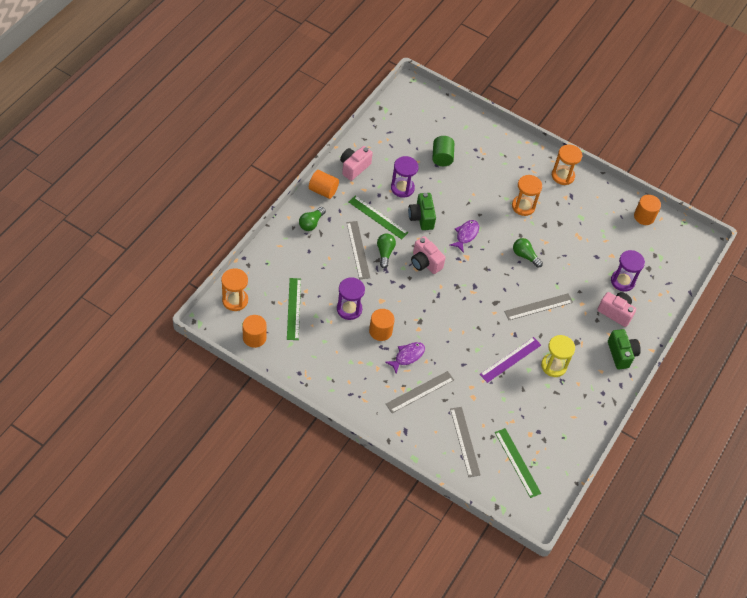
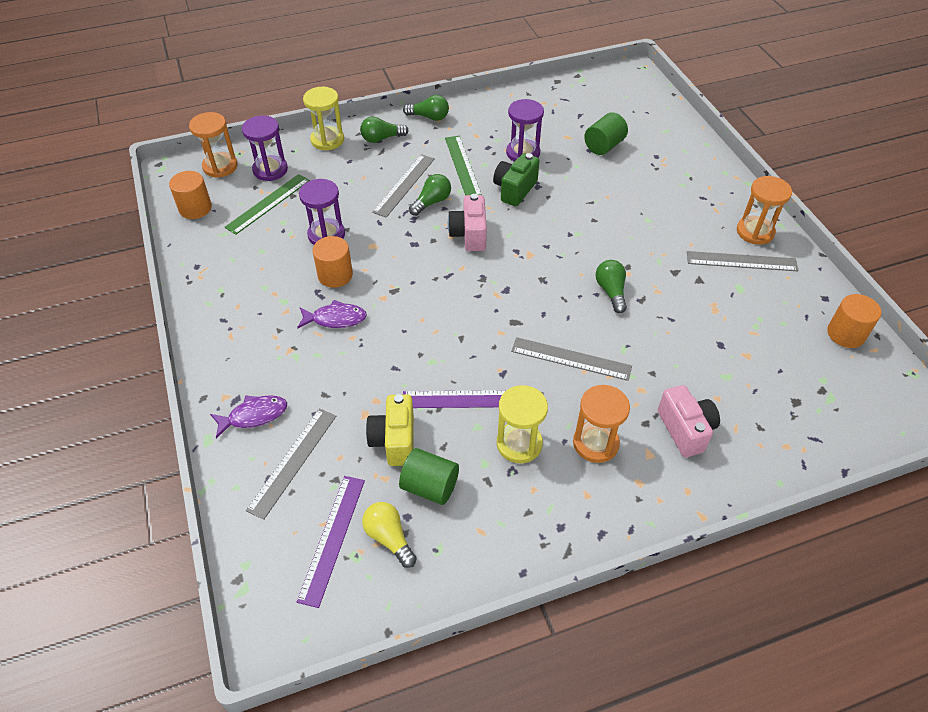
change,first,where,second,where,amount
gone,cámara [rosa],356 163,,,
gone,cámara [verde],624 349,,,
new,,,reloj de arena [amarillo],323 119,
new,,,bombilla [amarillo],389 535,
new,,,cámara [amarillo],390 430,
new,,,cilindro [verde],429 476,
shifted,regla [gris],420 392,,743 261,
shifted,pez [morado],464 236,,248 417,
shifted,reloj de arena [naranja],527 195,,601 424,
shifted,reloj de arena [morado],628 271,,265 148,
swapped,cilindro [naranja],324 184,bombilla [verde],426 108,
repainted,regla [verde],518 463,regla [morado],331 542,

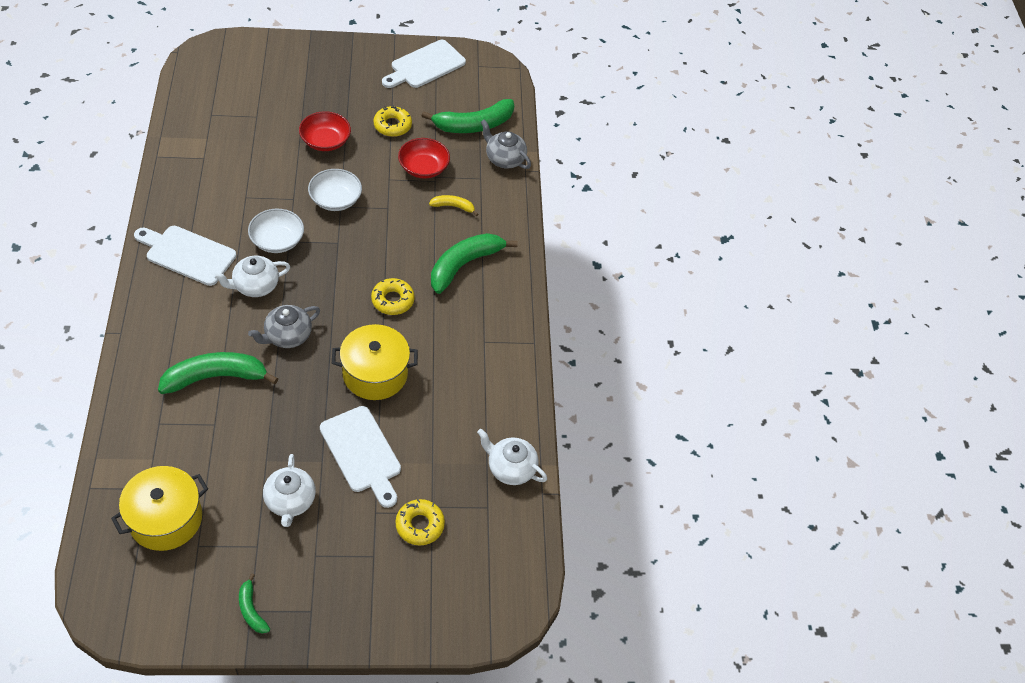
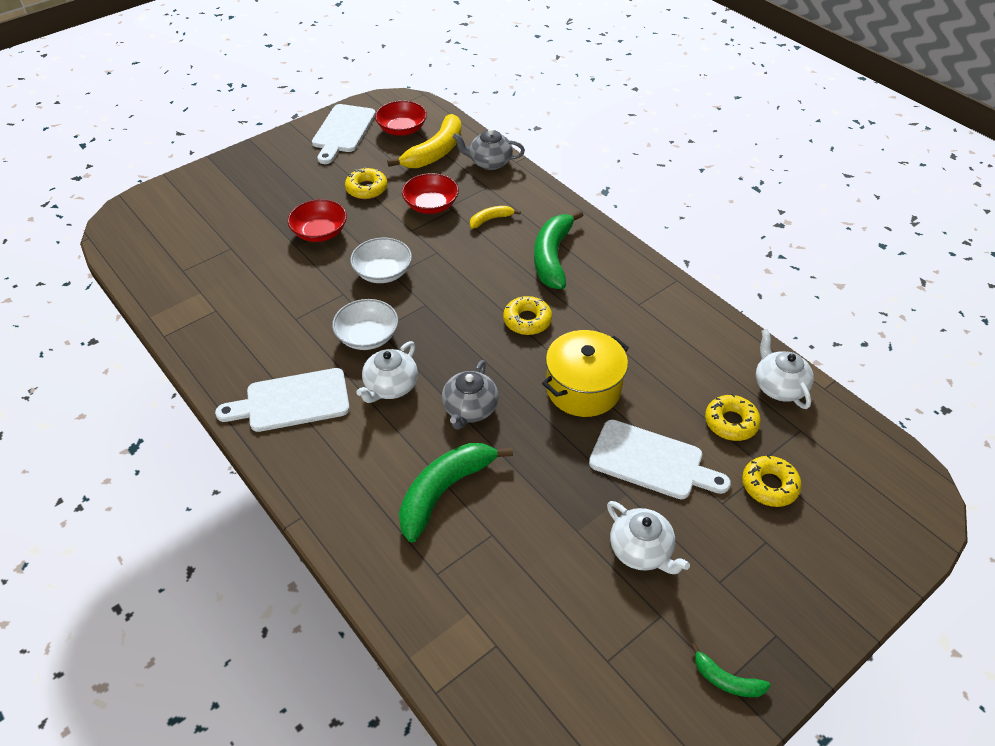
change,first,where,second,where,amount
gone,olla [amarillo],159 508,,,
new,,,cuenco [rojo],401 118,
new,,,rosquilla [amarillo],733 417,
repainted,plátano [verde],468 116,plátano [amarillo],424 141,
rotated,tetera [blanco],512 457,,785 369,75 degrees clockwise

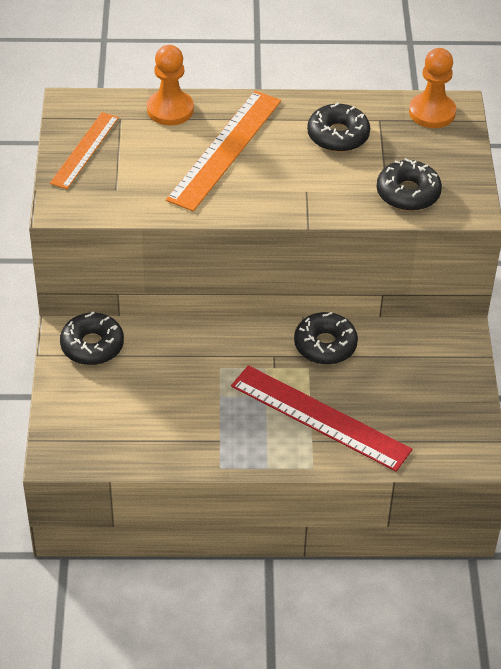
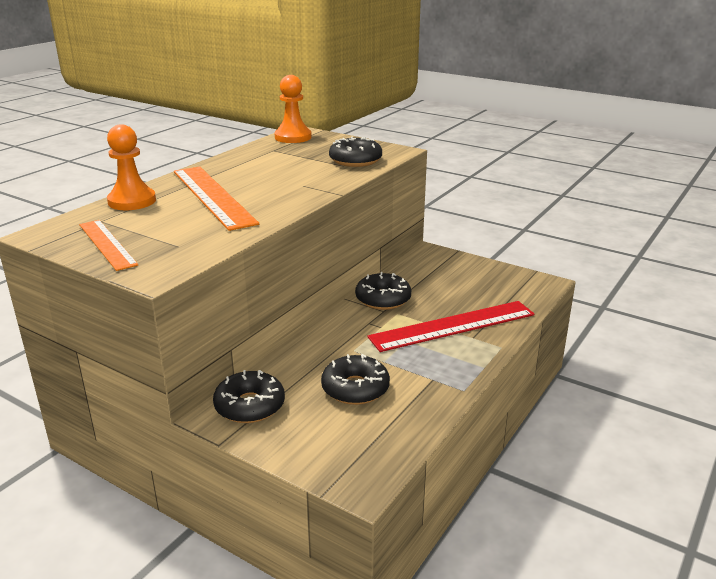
change,first,where,second,where,amount
shifted,rosquilla [negro],338 127,,355 379,

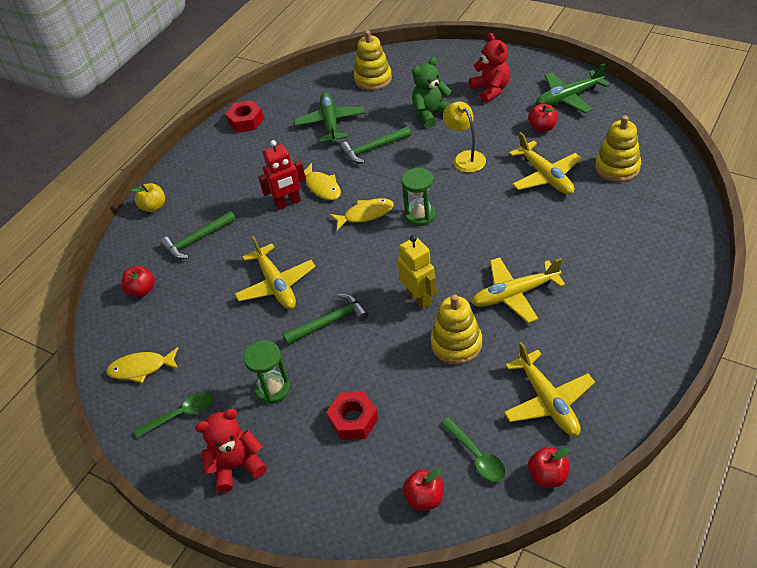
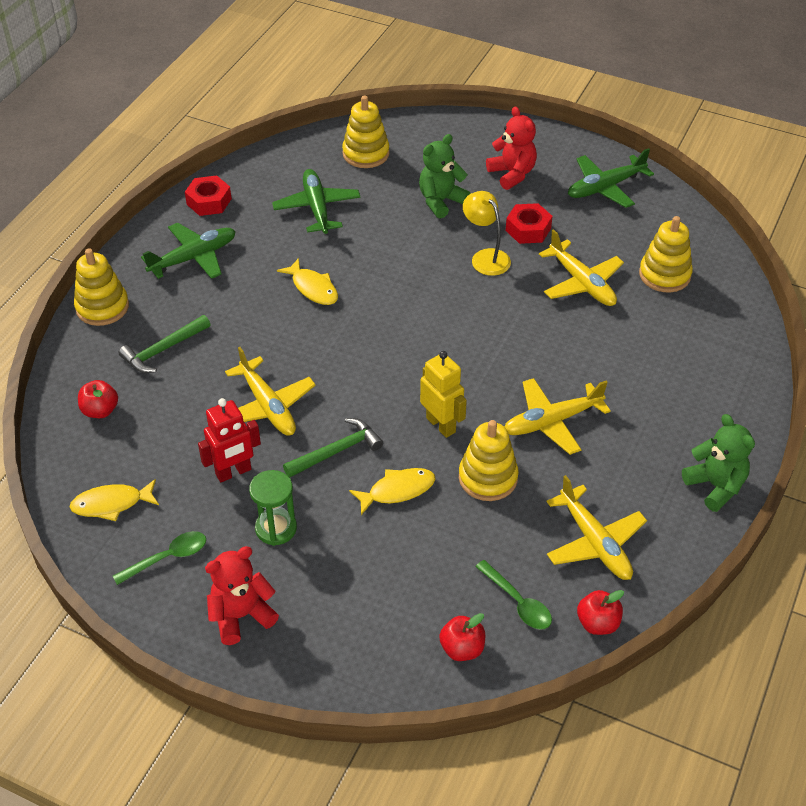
change,first,where,second,where,amount
gone,martillo [verde],375 144,,,
gone,reloj de arena [verde],419 197,,,
gone,manzana [rojo],543 117,,,
new,,,avión [verde],188 251,
new,,,osito [verde],718 463,
shifted,robot [rojo],282 175,,229 440,
shifted,tuerca [rojo],352 416,,529 223,
shifted,pez [amarillo],362 214,,392 491,
swapped,manzana [amarillo],147 197,juguete apilable [amarillo],101 287,

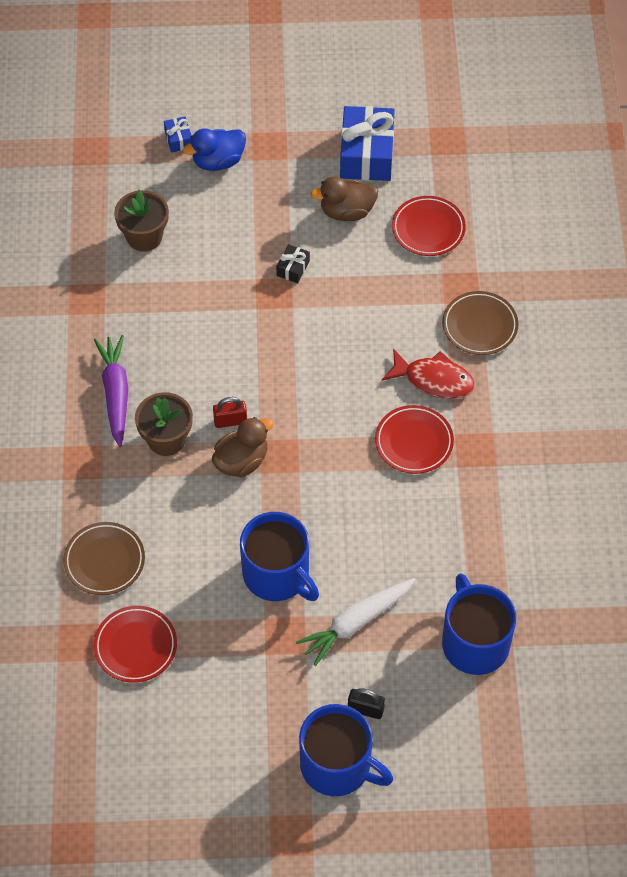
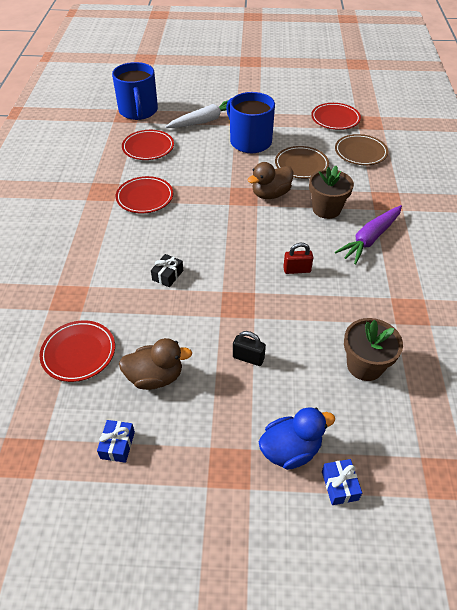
change,first,where,second,where,amount
gone,taza [azul],346 750,,,
gone,pez [rojo],428 373,,,
new,,,plato [rojo],148 145,
shifted,candado [rojo],230 412,,298 258,
shifted,regalo [negro],293 263,,167 270,
shifted,candado [negro],366 703,,249 348,
shifted,plato [marrón],480 323,,302 162,
rotated,zanahoria [morado],111 391,,368 235,45 degrees clockwise
scaled,regalo [azul],367 143,,116 441,x0.45

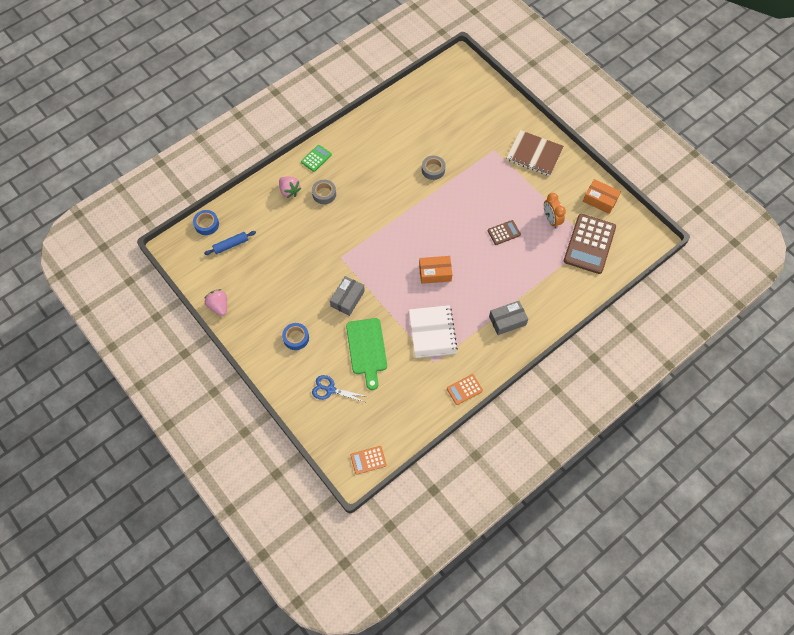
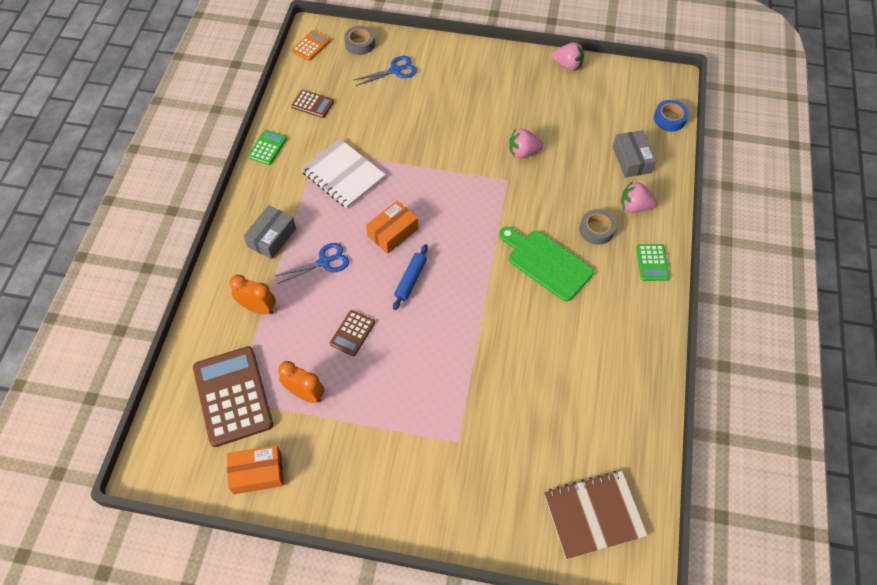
change,first,where,second,where,amount
gone,cinta adhesiva [azul],295 336,,,
new,,,despertador [naranja],253 294,
new,,,tijeras [azul],312 263,
new,,,calculadora [marrón],312 104,
new,,,fresa [rosa],526 143,
shifted,rodillo [azul],230 243,,410 277,
shifted,caja [gris],347 296,,634 154,
shifted,tabla de cortar [verde],366 354,,546 264,
shifted,cinta adhesiva [gris],434 168,,359 40,
shifted,cuaderno [marrón],535 153,,596 515,
repainted,calculadora [naranja],465 389,calculadora [verde],267 147,

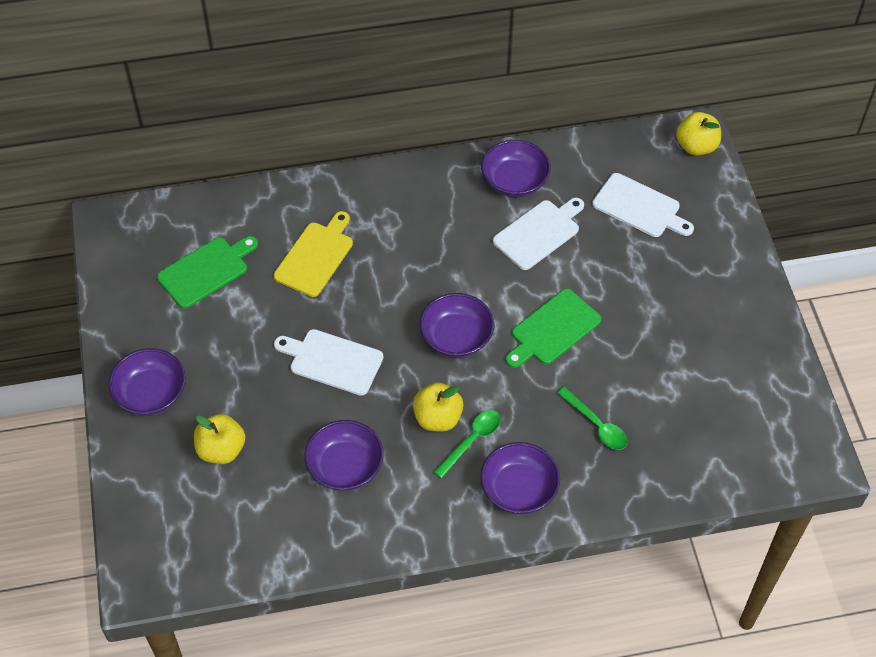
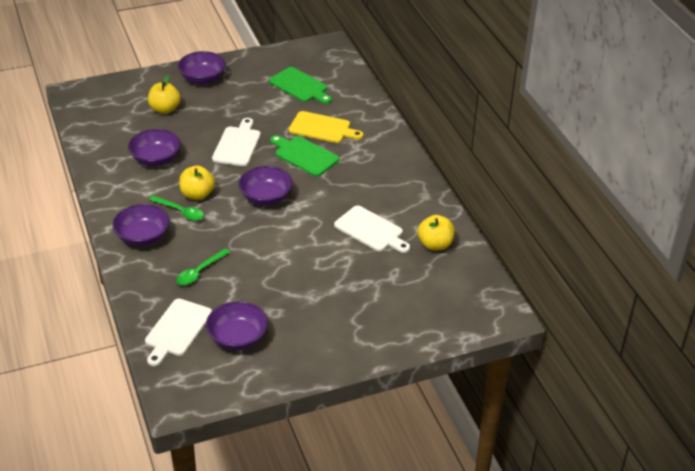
change,first,where,second,where,amount
shifted,cuenco [morado],516 168,,237 325,
shifted,tabla de cortar [verde],553 328,,304 155,
shifted,tabla de cortar [blanco],643 205,,178 332,
shifted,manzana [amarillo],698 134,,436 233,

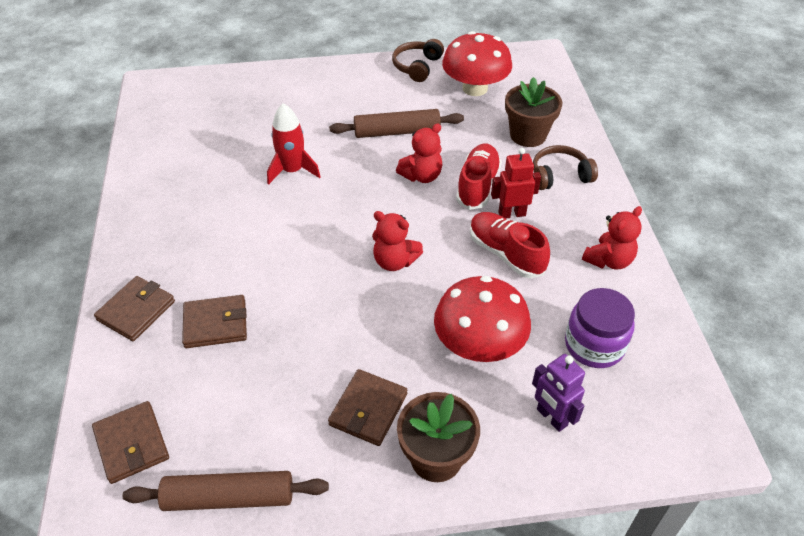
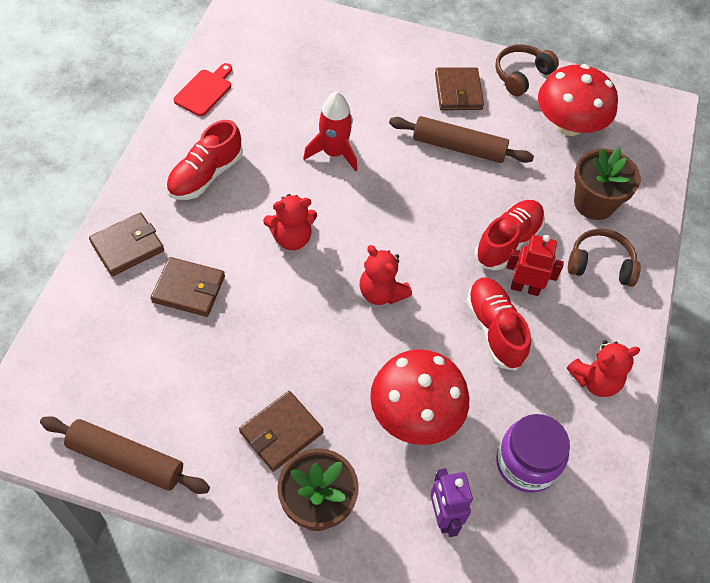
change,first,where,second,where,amount
new,,,zapato [rojo],204 160,
new,,,tabla de cortar [rojo],202 89,
shifted,cartera [marrón],130 442,,459 88,
shifted,osito [rojo],419 153,,290 222,

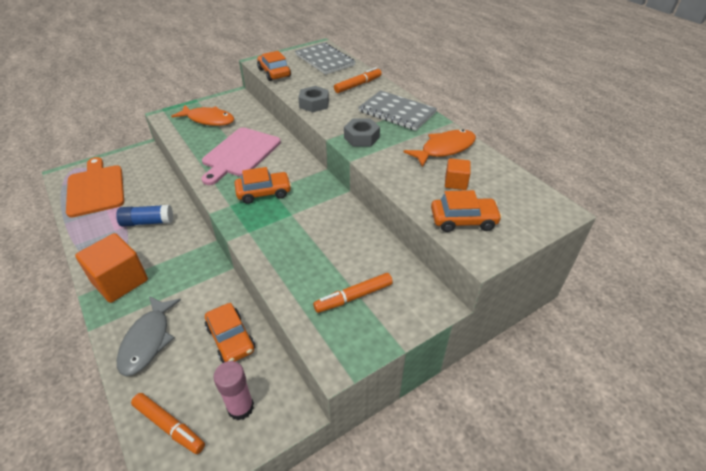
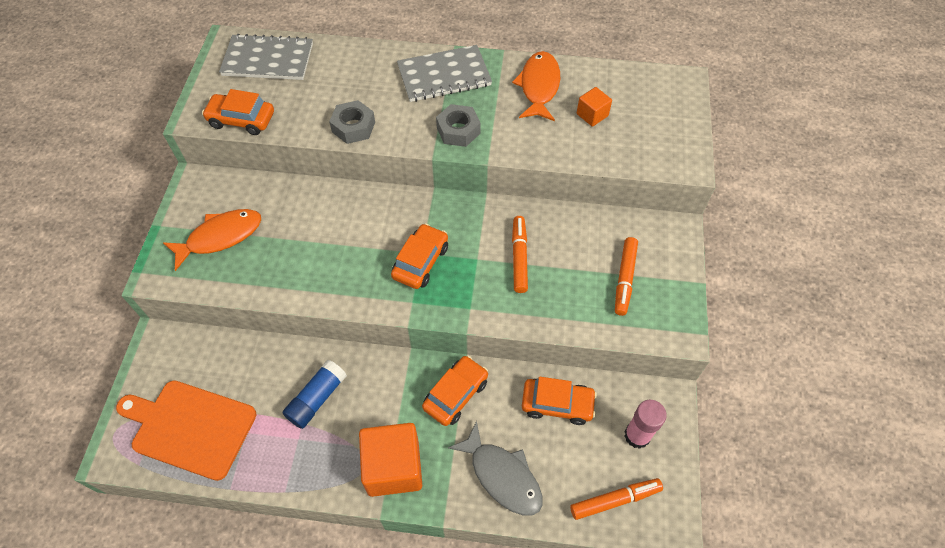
change,first,where,second,where,amount
gone,tabla de cortar [rosa],241 156,,,
shifted,rotulador [naranja],358 80,,520 254,
shifted,coche [naranja],466 211,,455 391,

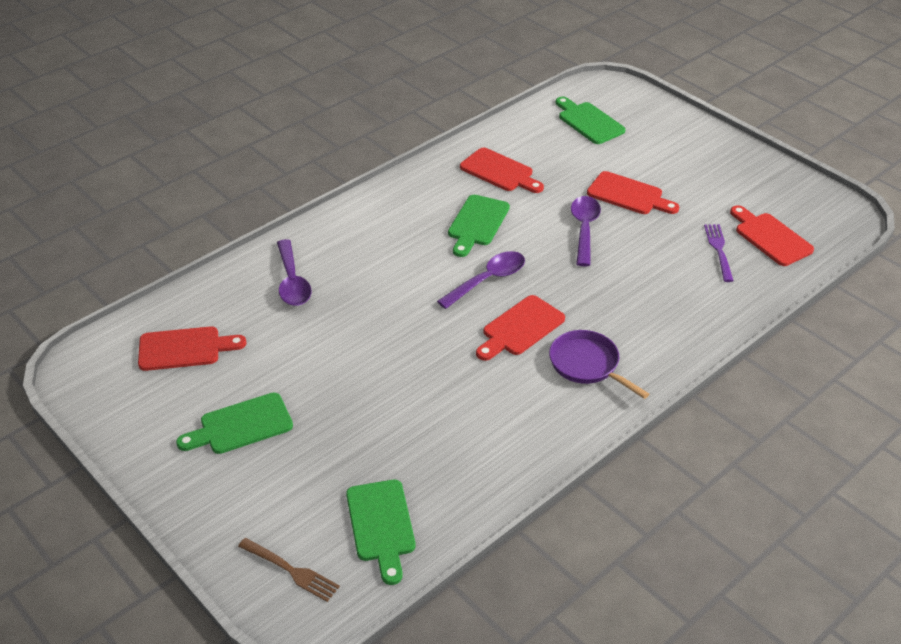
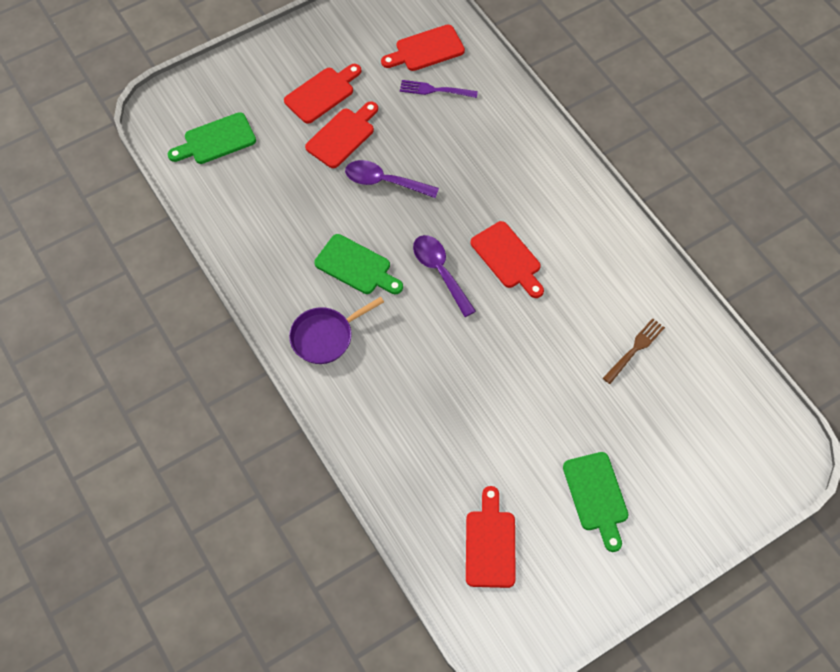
change,first,where,second,where,amount
gone,cuchara [morado],294 272,,,
gone,tabla de cortar [verde],380 532,,,
shifted,tenedor [marrón],289 570,,634 351,
shifted,tabla de cortar [rojo],502 170,,322 94,
shifted,sartén [morado],599 364,,336 330,

